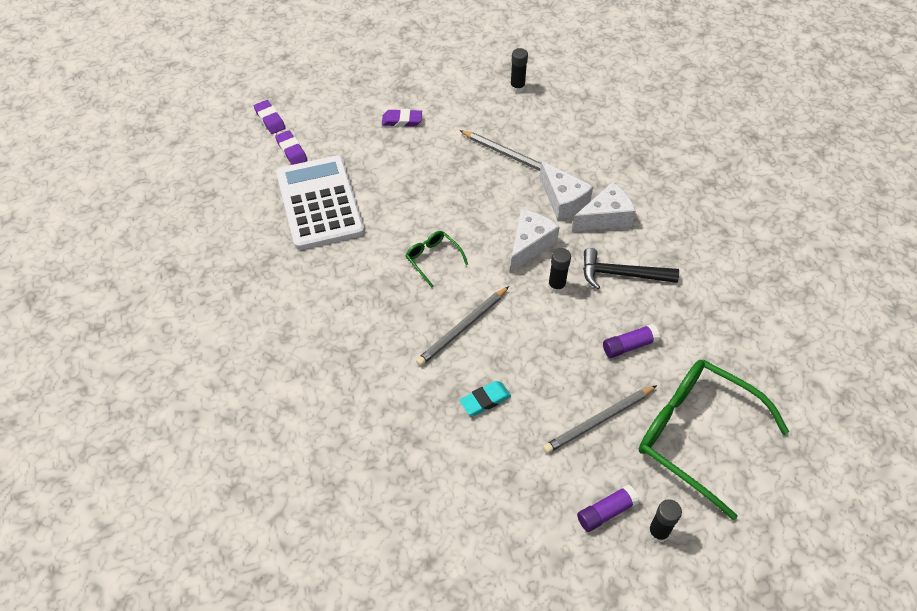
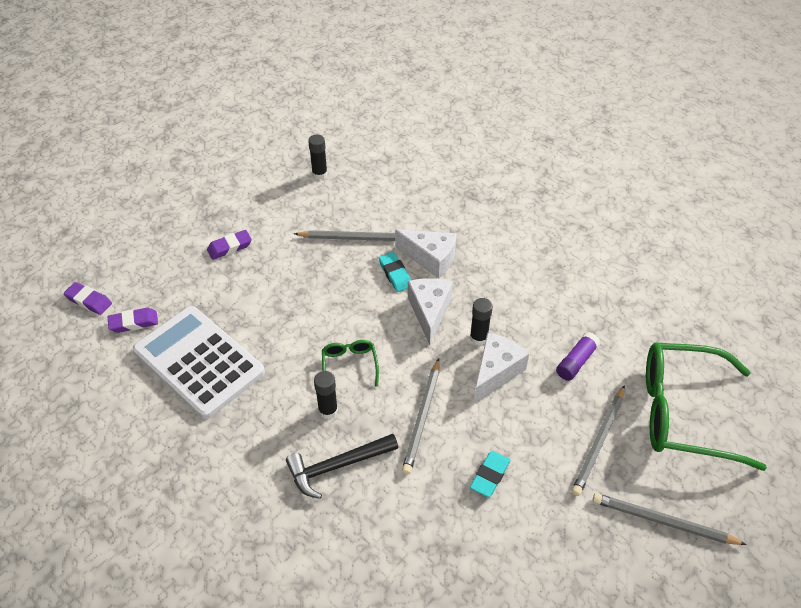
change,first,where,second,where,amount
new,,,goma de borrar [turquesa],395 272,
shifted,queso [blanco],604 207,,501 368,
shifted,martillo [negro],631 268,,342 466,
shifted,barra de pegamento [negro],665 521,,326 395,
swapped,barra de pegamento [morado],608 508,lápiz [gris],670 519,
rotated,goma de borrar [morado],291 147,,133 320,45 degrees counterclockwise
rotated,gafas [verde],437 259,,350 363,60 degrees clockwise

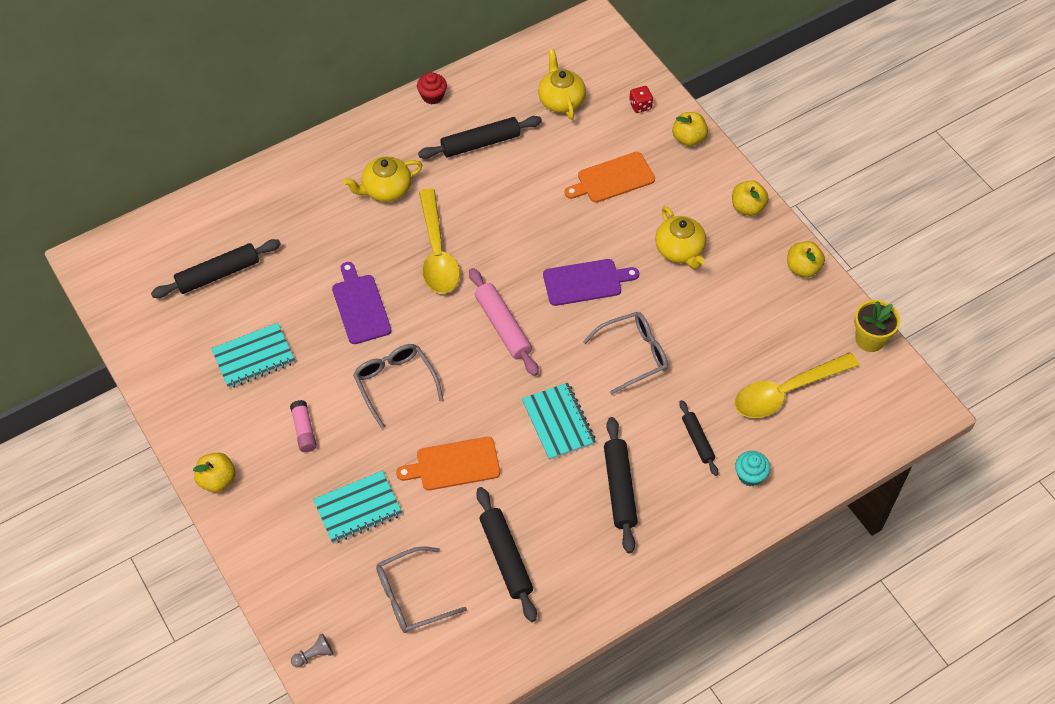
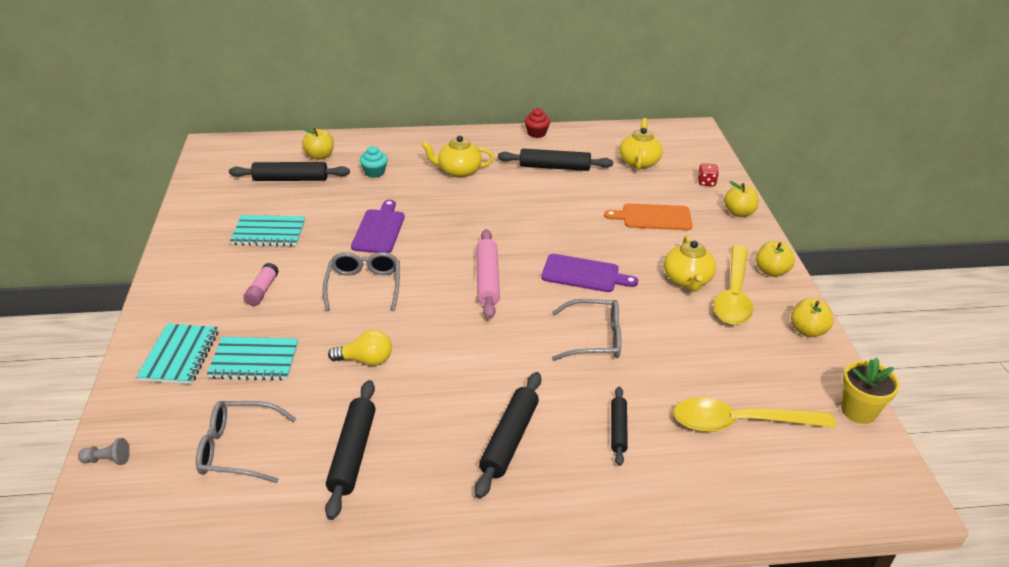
change,first,where,second,where,amount
shifted,manzana [amarillo],214 472,,317 144,
shifted,cuchara [amarillo],439 241,,733 285,
shifted,cuaderno [turquesa],559 421,,177 354,
shifted,magdalena [turquesa],753 468,,374 162,
swapped,tabla de cortar [naranja],448 463,bombilla [amarillo],360 348,

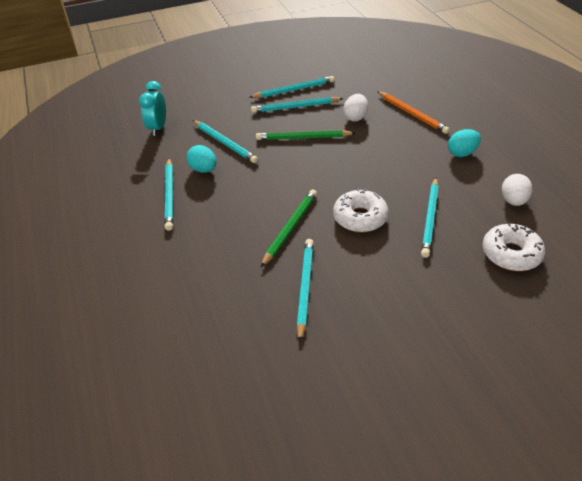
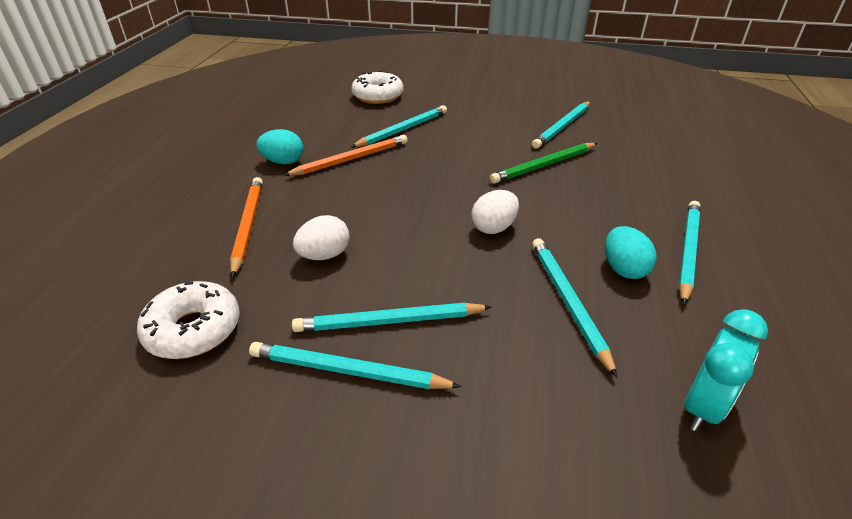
change,first,where,second,where,amount
gone,lápiz [verde],305 135,,,
new,,,lápiz [naranja],345 155,
shifted,rosquilla [blanco],361 210,,188 320,
shifted,huevo [blanco],517 190,,495 212,
rotated,lápiz [turquesa],297 105,,391 317,150 degrees clockwise

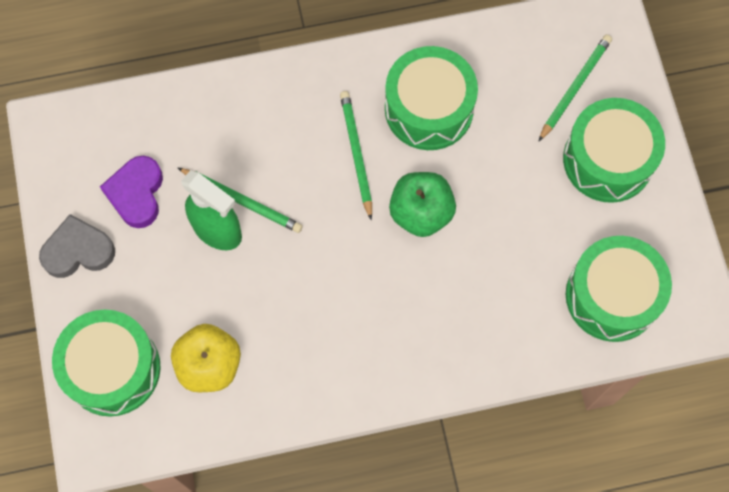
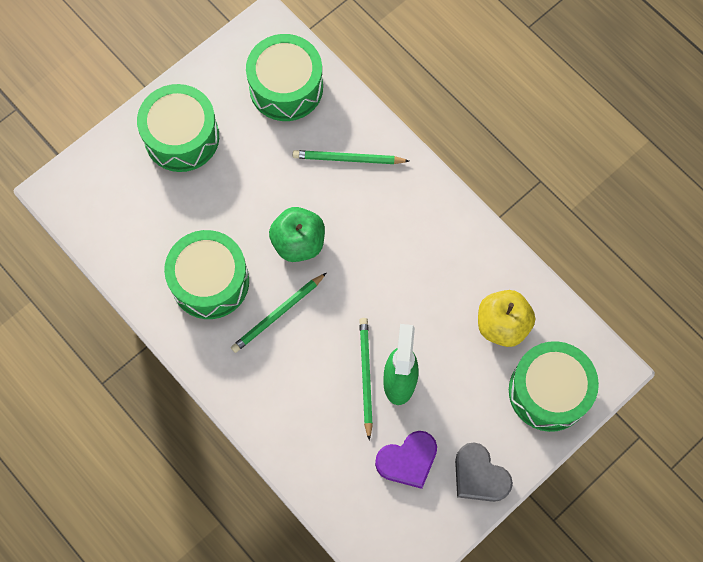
change,first,where,second,where,amount
shifted,lápiz [verde],575 88,,351 157,

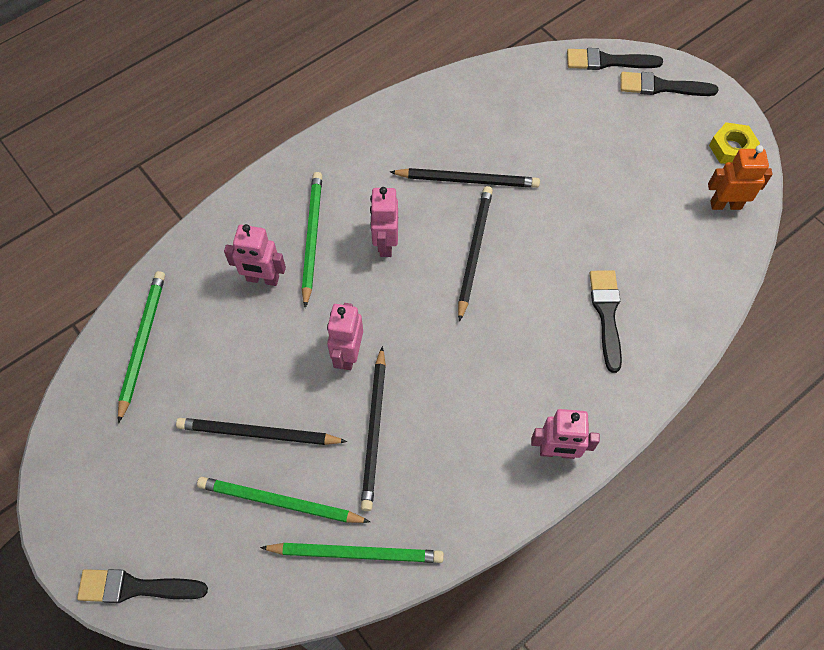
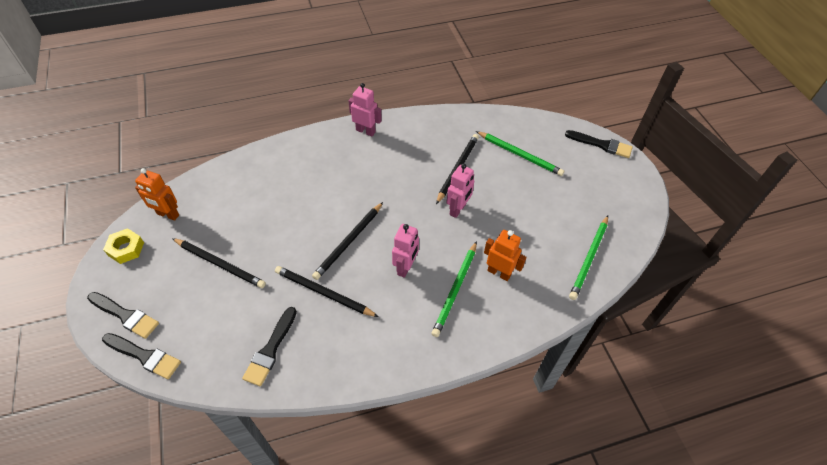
change,first,where,second,where,amount
gone,lápiz [verde],352 553,,,
shifted,lápiz [negro],262 431,,219 263,
shifted,pincel [negro],605 321,,269 346,
repainted,robot [rosa],255 255,robot [naranja],505 255,

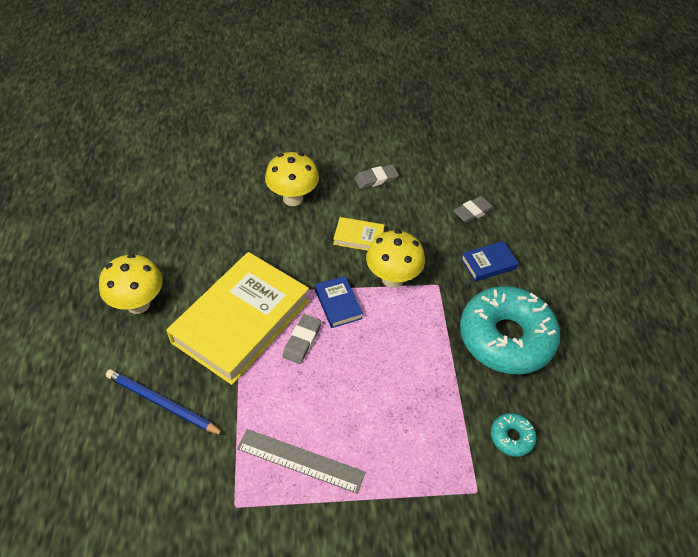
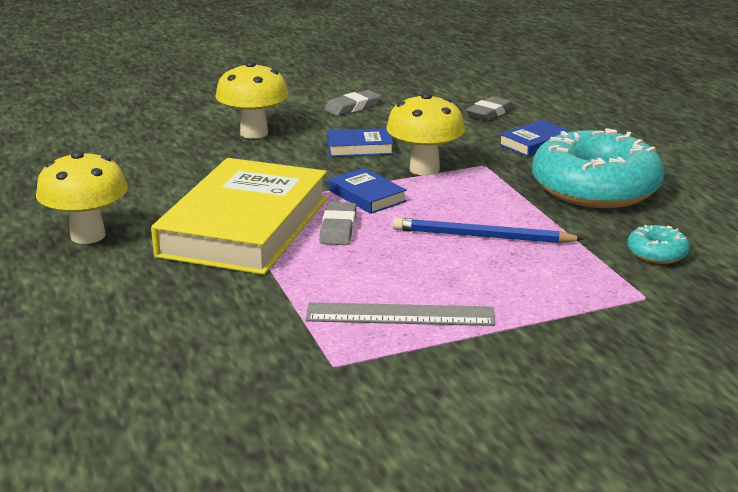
change,first,where,second,where,amount
shifted,lápiz [azul],165 402,,488 230,
repainted,libro [amarillo],358 234,libro [azul],360 142,

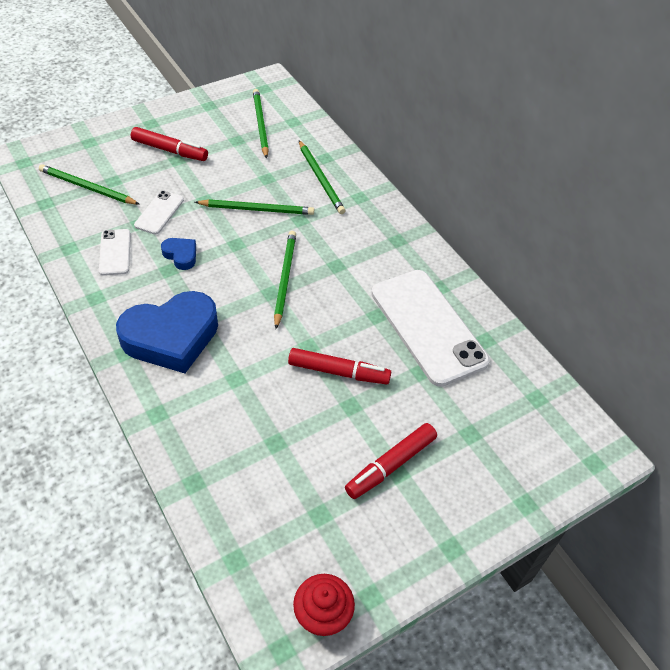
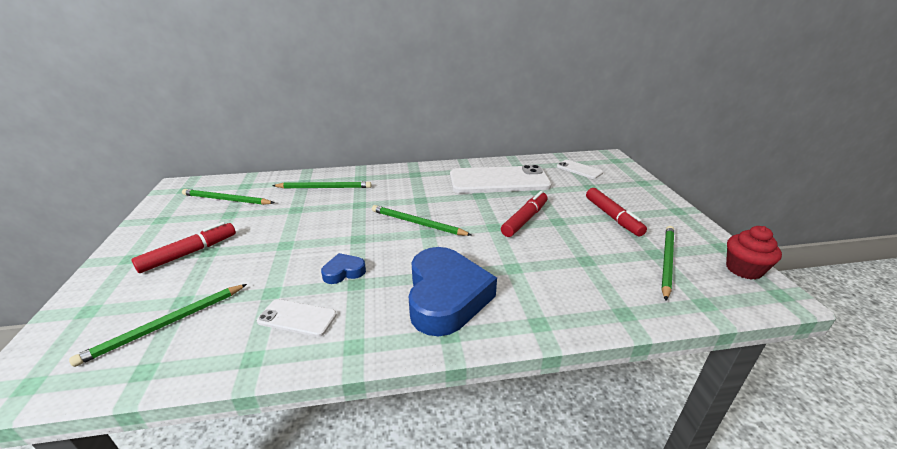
change,first,where,second,where,amount
shifted,móvil [blanco],159 212,,580 169,
shifted,lápiz [verde],254 207,,667 263,

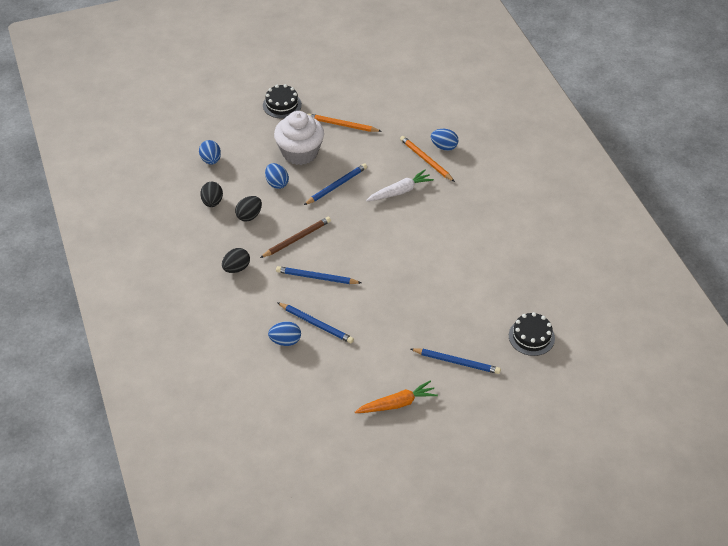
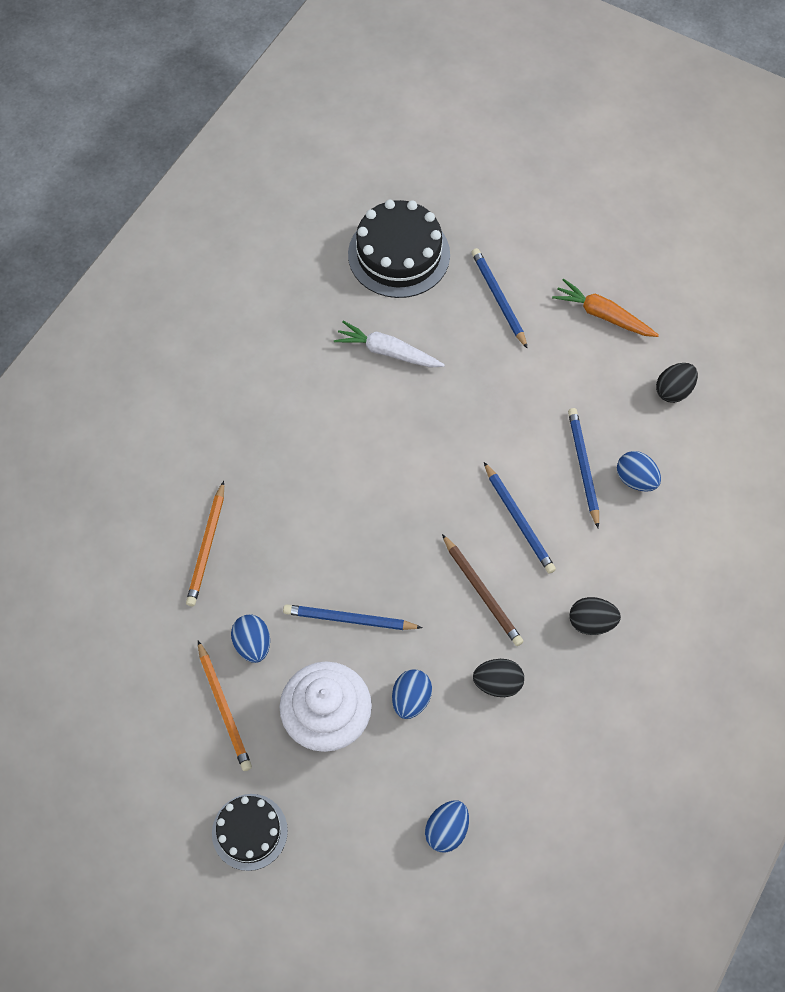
change,first,where,second,where,amount
shifted,huevo [negro],211 194,,677 383,
shifted,zanahoria [blanco],400 185,,389 344,
shifted,huevo [azul],444 140,,250 638,
rotated,lápiz [marrón],295 237,,483 590,135 degrees counterclockwise
scaled,tarta [negro],532 334,,399 249,x1.64

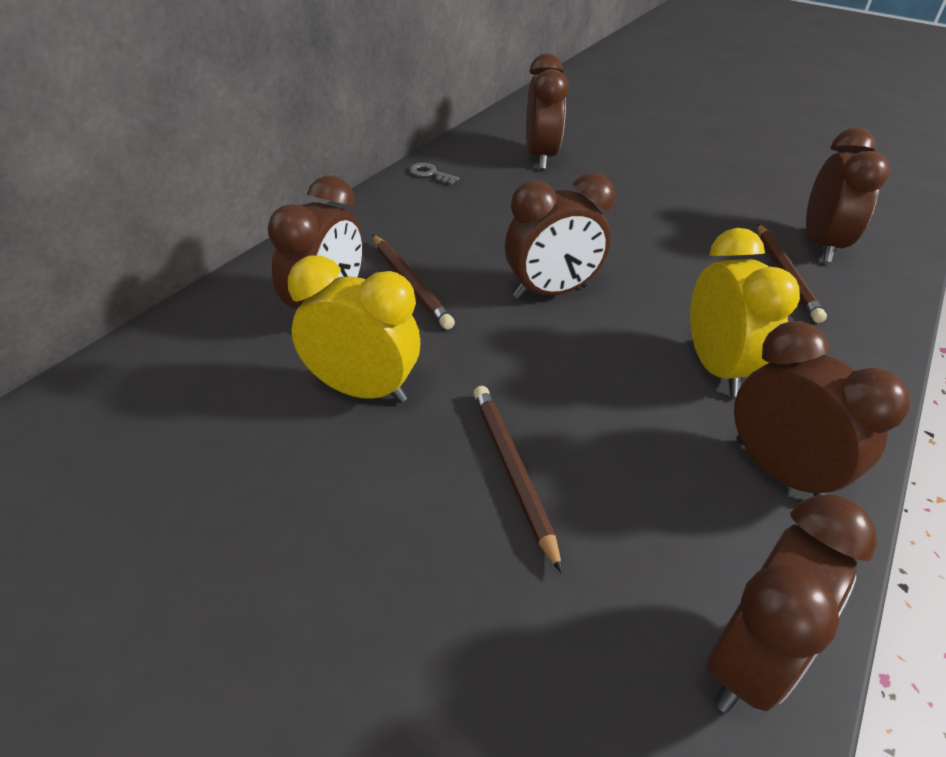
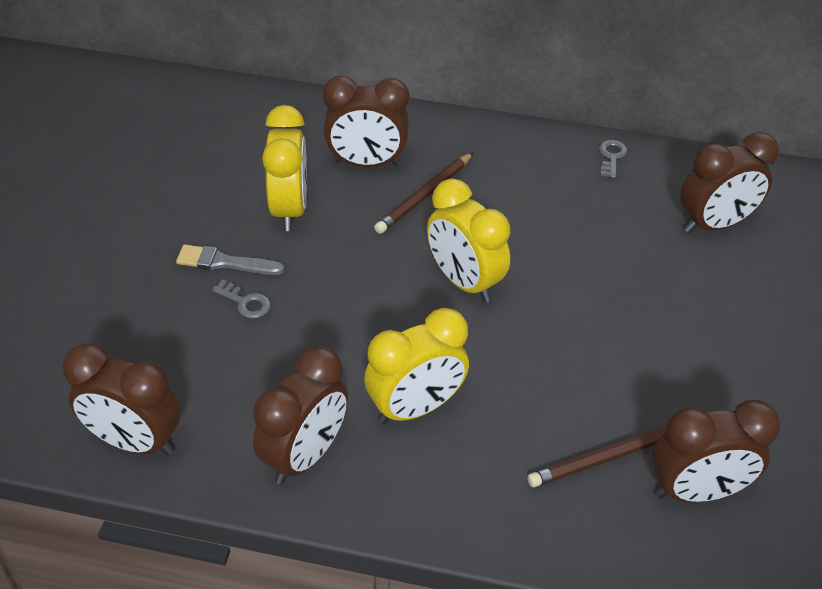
change,first,where,second,where,amount
new,,,pincel [gris],230 259,
swapped,lápiz [marrón],517 479,llave [gris],241 299,
repainted,despertador [marrón],560 236,despertador [amarillo],468 241,

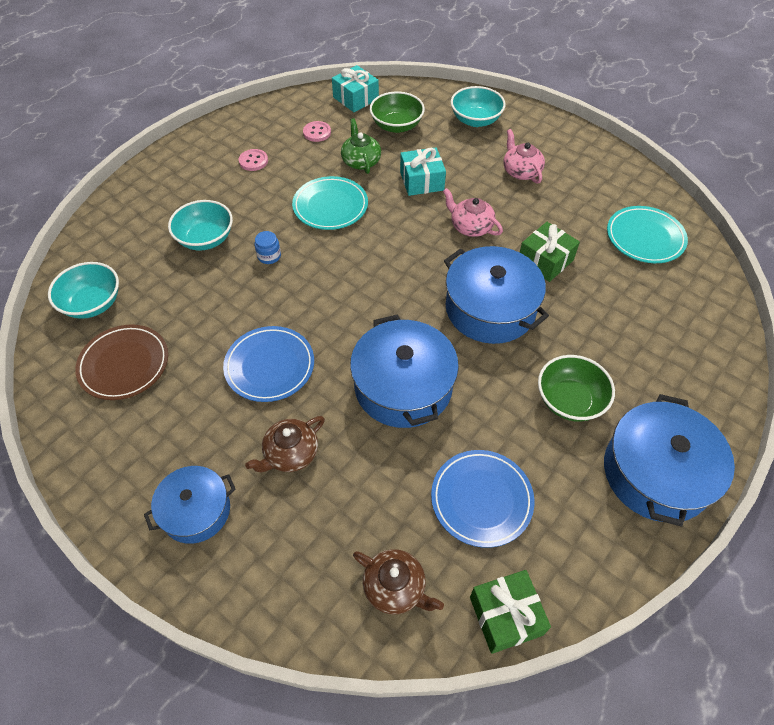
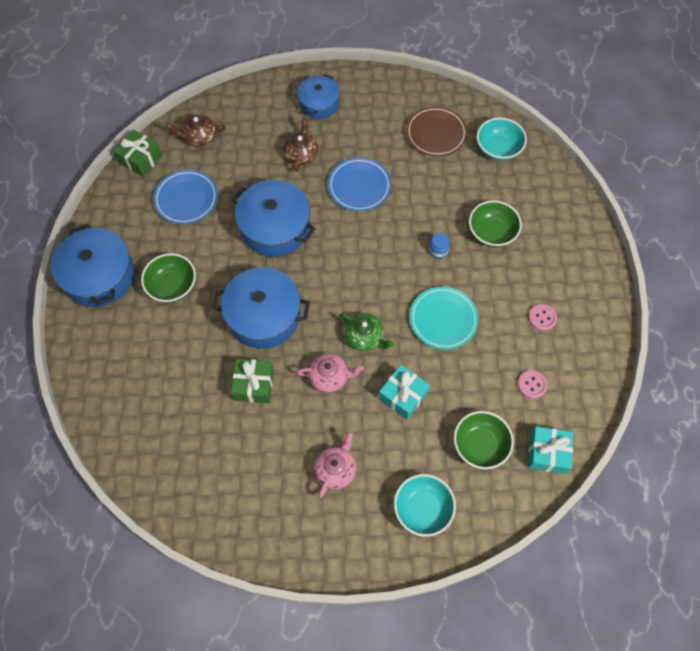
change,first,where,second,where,amount
gone,plato [turquesa],647 234,,,
shifted,tetera [verde],361 146,,366 332,
repainted,cuenco [turquesa],200 225,cuenco [verde],495 223,
rotated,tetera [rosa],524 156,,335 465,90 degrees counterclockwise

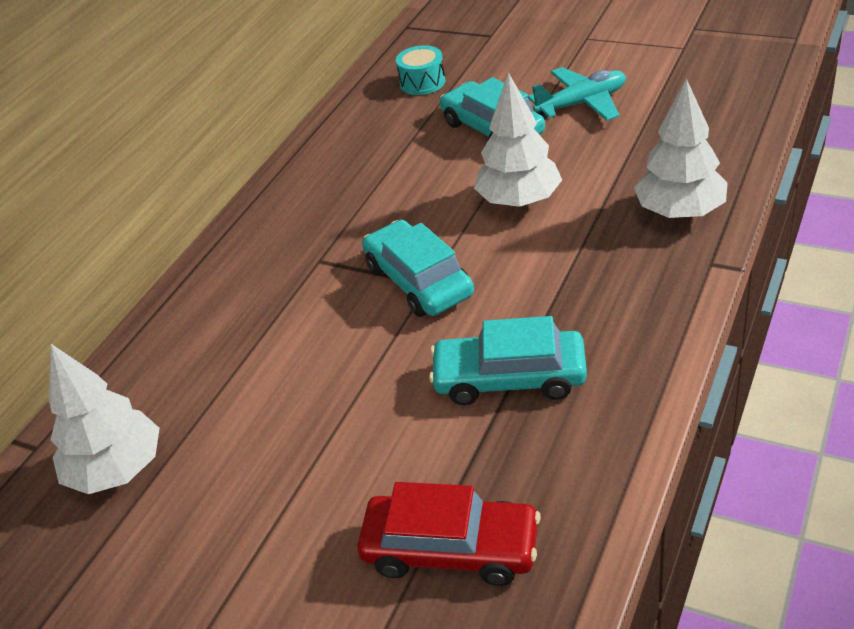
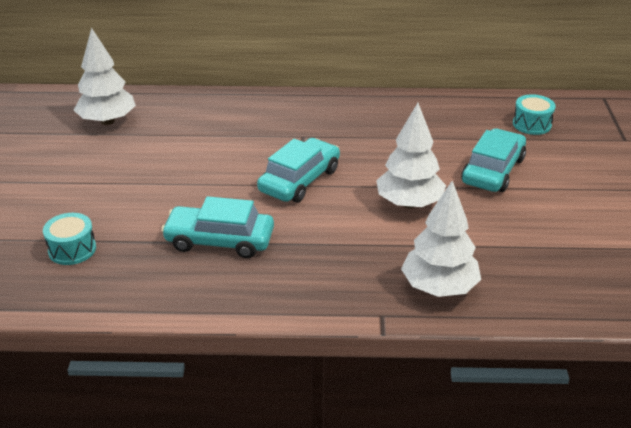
change,first,where,second,where,amount
gone,avión [turquesa],577 94,,,
swapped,coche [rojo],449 534,tambor [turquesa],69 239,
rotated,coche [turquesa],508 360,,217 227,60 degrees counterclockwise

